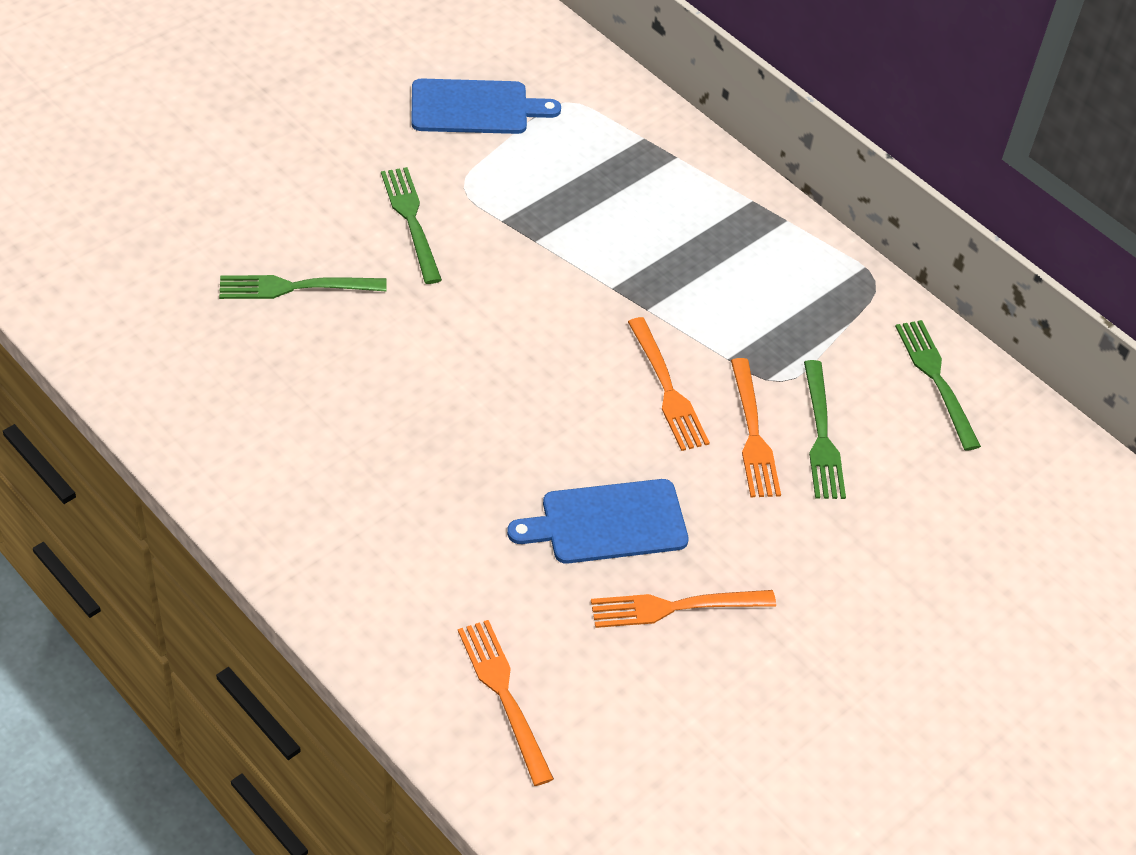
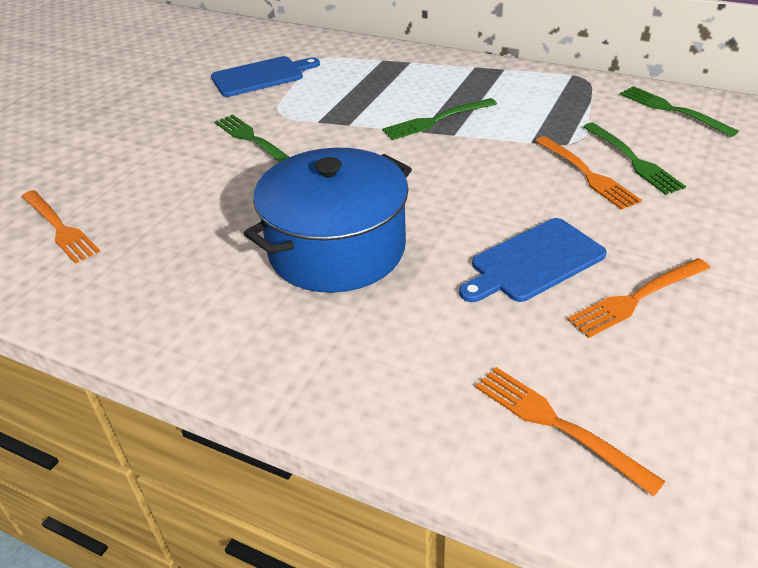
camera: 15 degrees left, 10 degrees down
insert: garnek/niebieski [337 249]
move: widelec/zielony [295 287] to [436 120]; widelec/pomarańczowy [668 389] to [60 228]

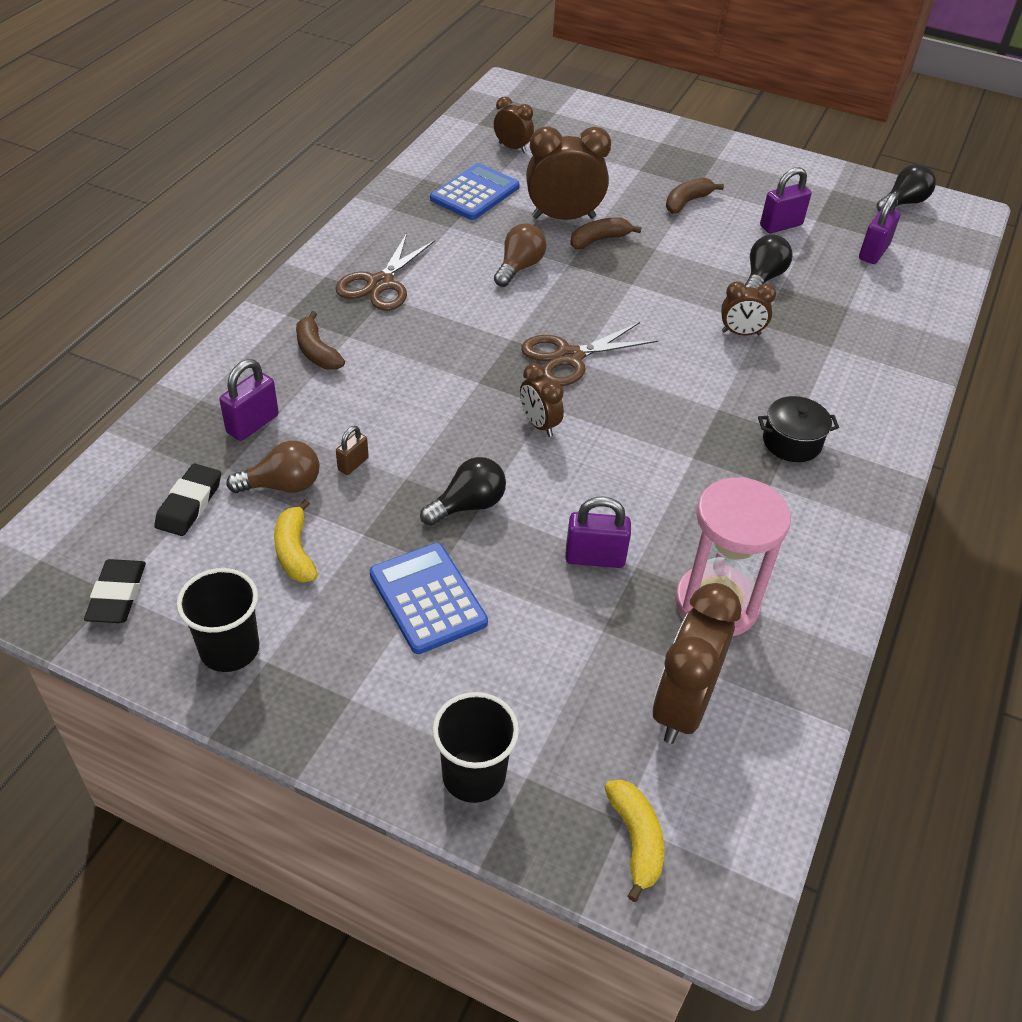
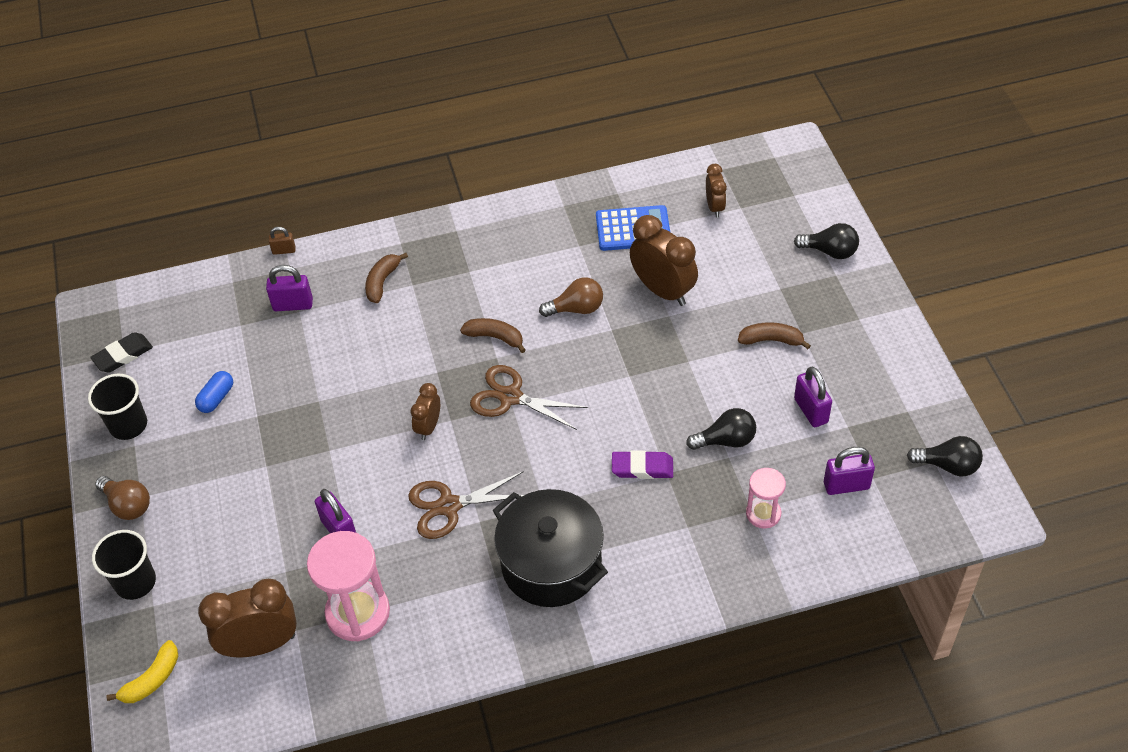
camera: 55 degrees right, 5 degrees up
delete: gumka do mazania/czarny [189 504]; kalkulator/niebieski [427 598]
insert: klepsydra/różowy [763 513]
move: żarówka/brązowy [282 485] to [128 505]; nożyczki/brązowy [380 283] to [449 506]; kłódka/brązowy [353 464] to [284 250]; żarówka/czarny [468 505] to [830 251]; banan/brązowy [599 240] to [495 337]
replace: banan/żółty [295 551] to kapsułka/niebieski [216 398]; budzik/brązowy [741 333] to gumka do mazania/fioletowy [642 467]
rotate: kłódka/fioletowy [781 225] = [811 410] 45 degrees clockwise
resize: garnek/czarny [792 442] = [551 564] x1.97

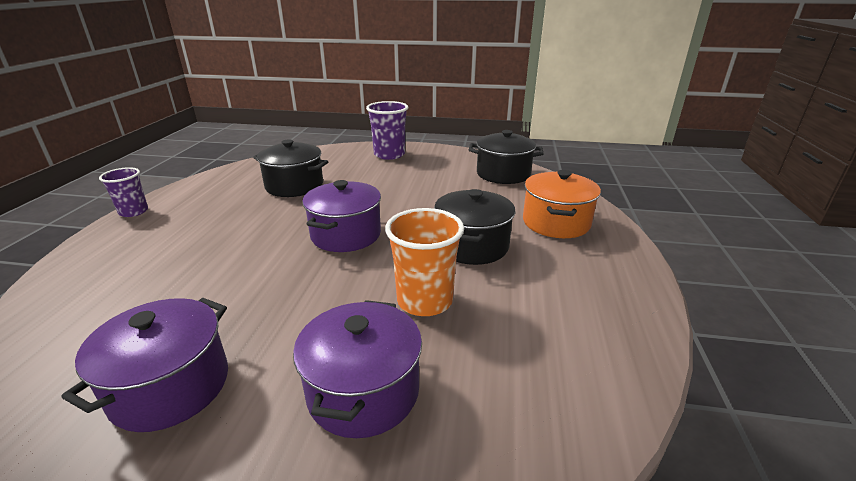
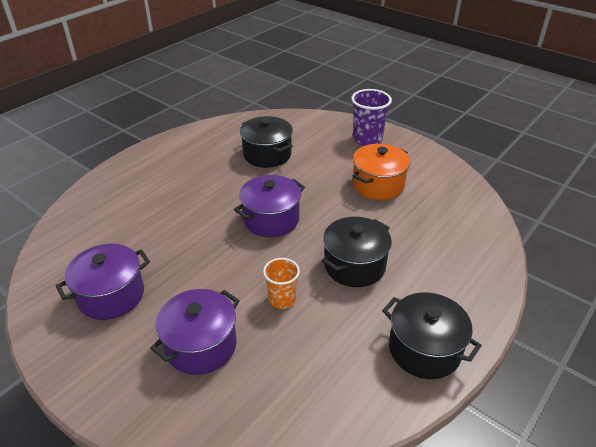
camera: 30 degrees right, 10 degrees up
delete: szklanka/fioletowy [133 212]
move: garnek/czarny [503 174] to [424 349]; garnek/pomarańczowy [556 223] to [378 185]
resize: szklanka/pomarańczowy [425 301] = [282 299] x0.65

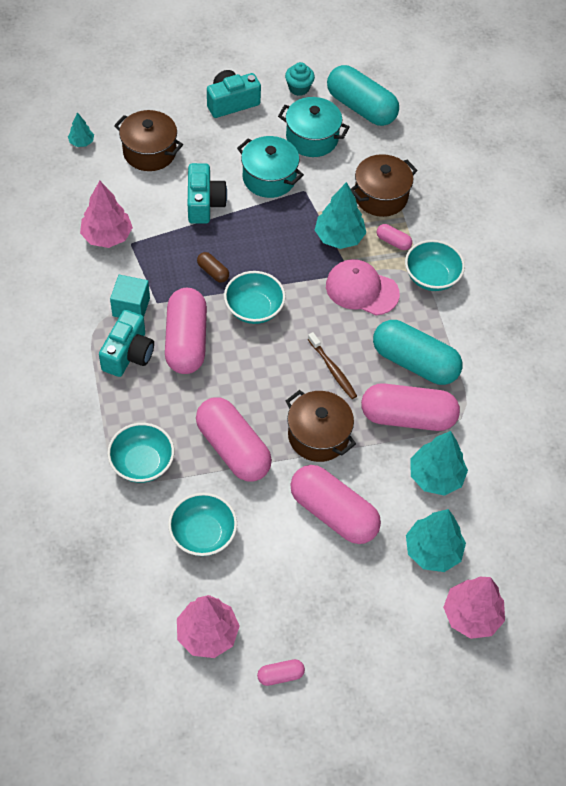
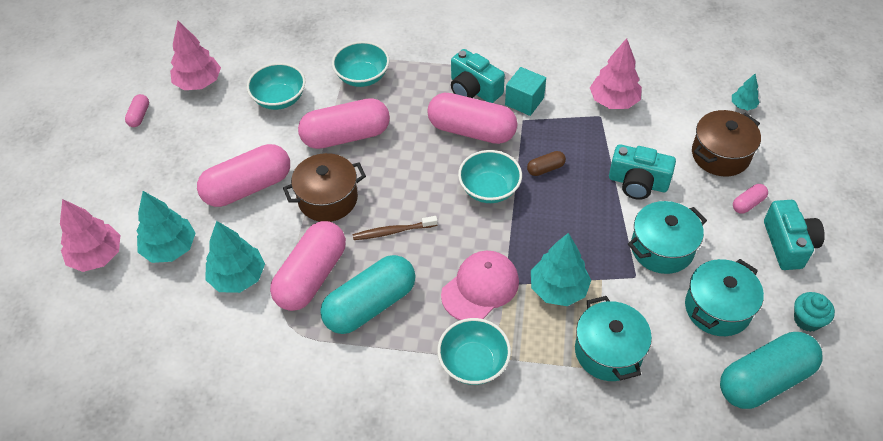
camera: 115 degrees right, 5 degrees down
move: kapsułka/różowy [393 242] to [748 204]
recolor: garnek/brązowy [380 196] to garnek/turkusowy [608 351]

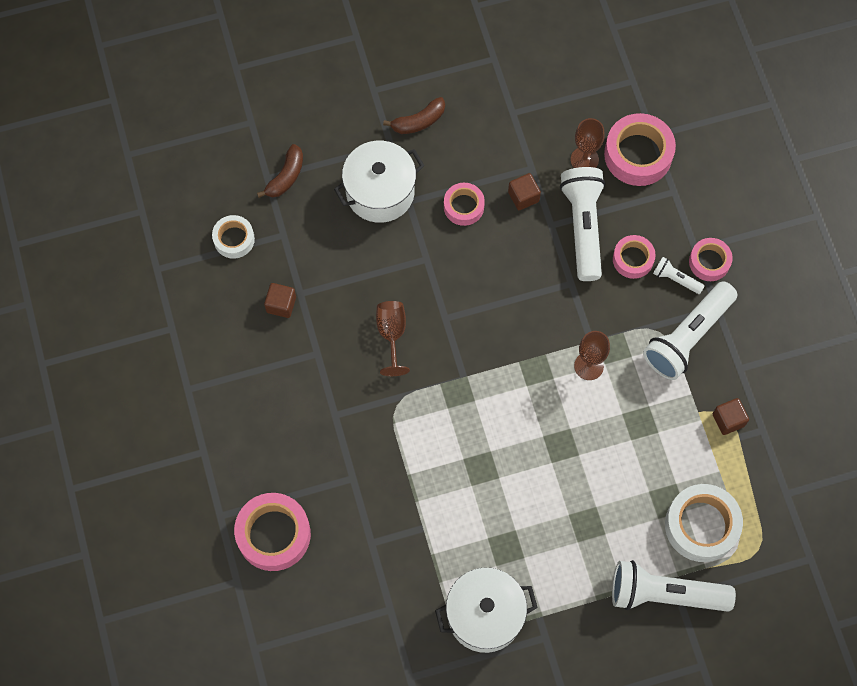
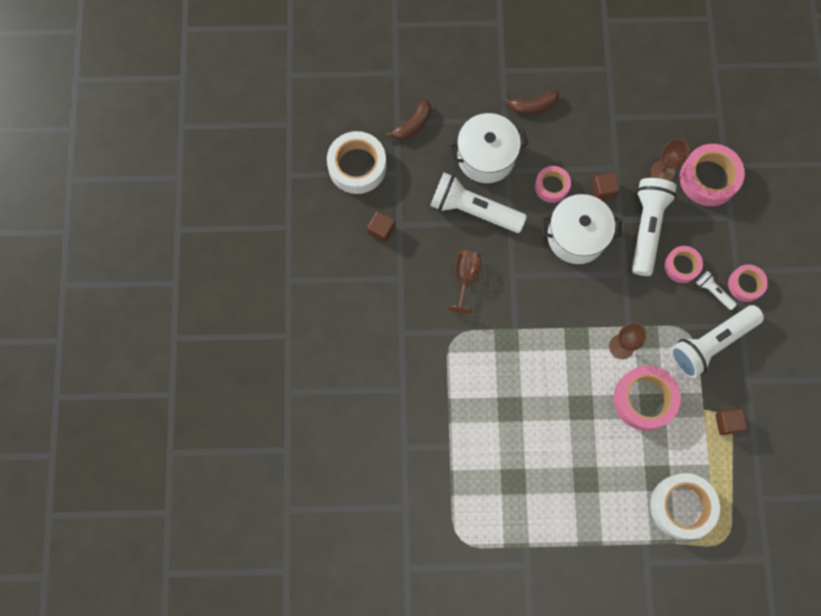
camera: 15 degrees right, 5 degrees up
move: taśma klejąca/różowy [273 534] to [644 399]; garnek/biały [485 615] to [576 236]; latarka/biały [665 594] to [473 210]
resize: taśma klejąca/biały [234 239] = [357 166] x1.70

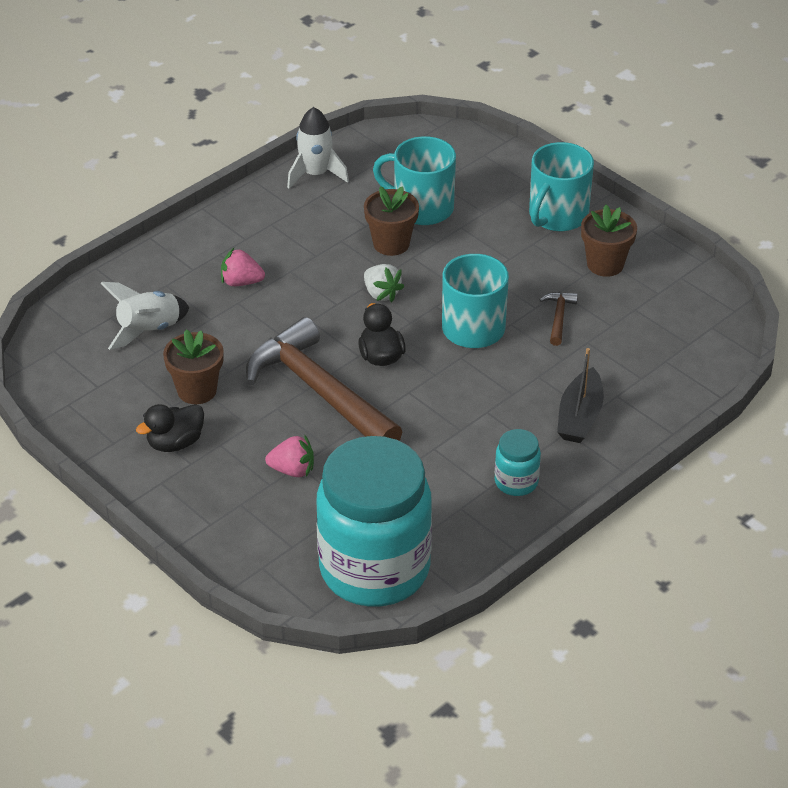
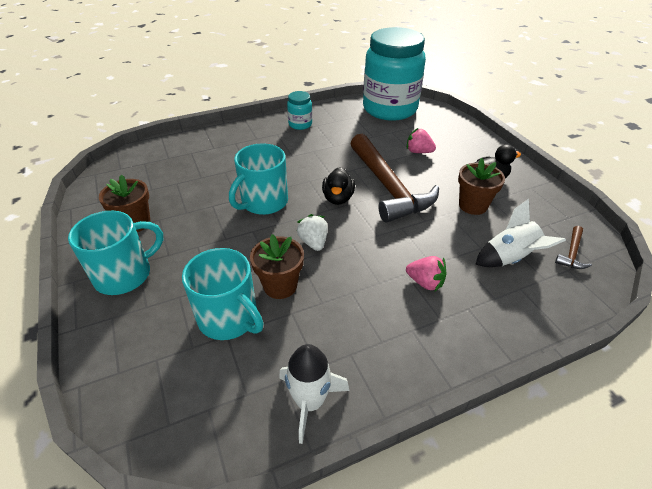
camera: 160 degrees left, 0 degrees up
delete: łódka/czarny [580 417]
move: młotek/brązowy [558 317] to [572 253]

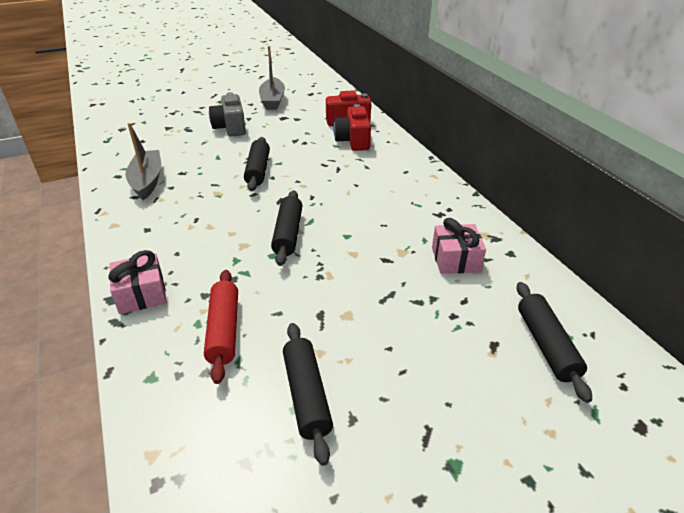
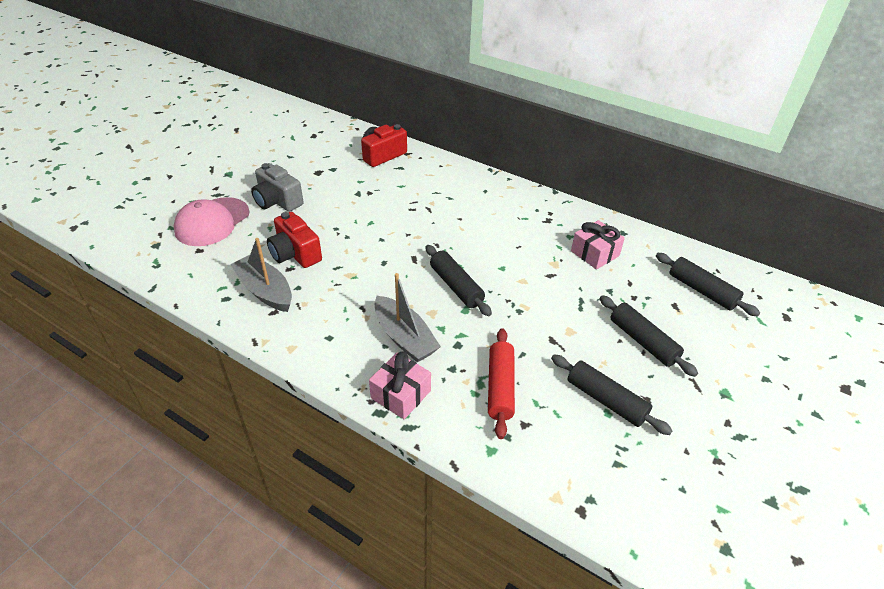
camera: 35 degrees left, 5 degrees up
insert: czapka/różowy [212 222]
move: wałek do ciasta/czarny [258 170] to [642 341]; łódka/szary [272 100] to [404 337]; aparat fotograficzny/czerwony [353 140] to [295 254]
rotate: wałek do ciasta/czerwony [224 330] = [500 387] 45 degrees clockwise

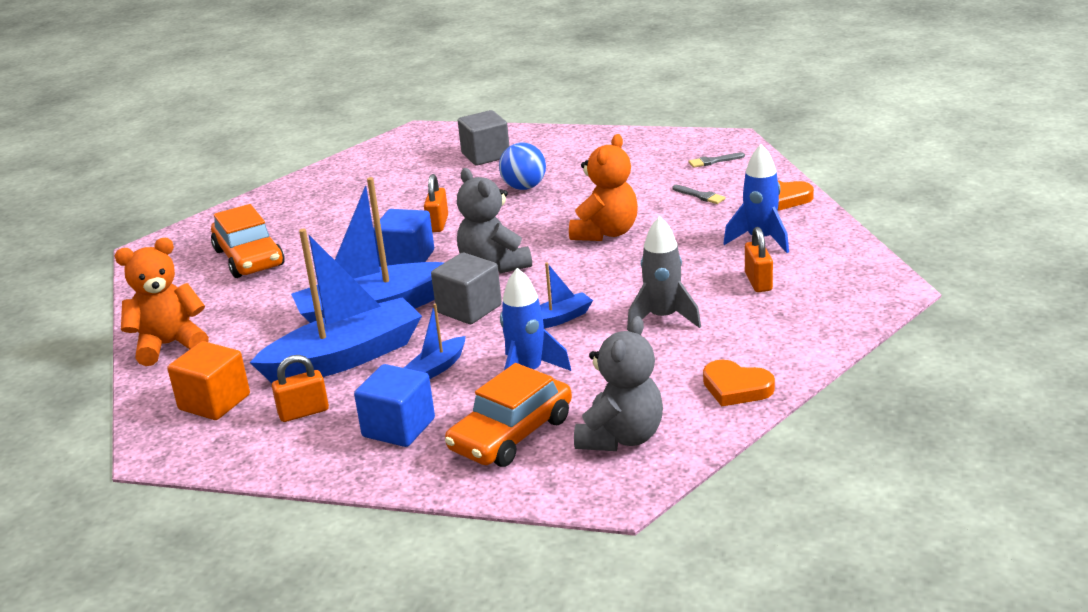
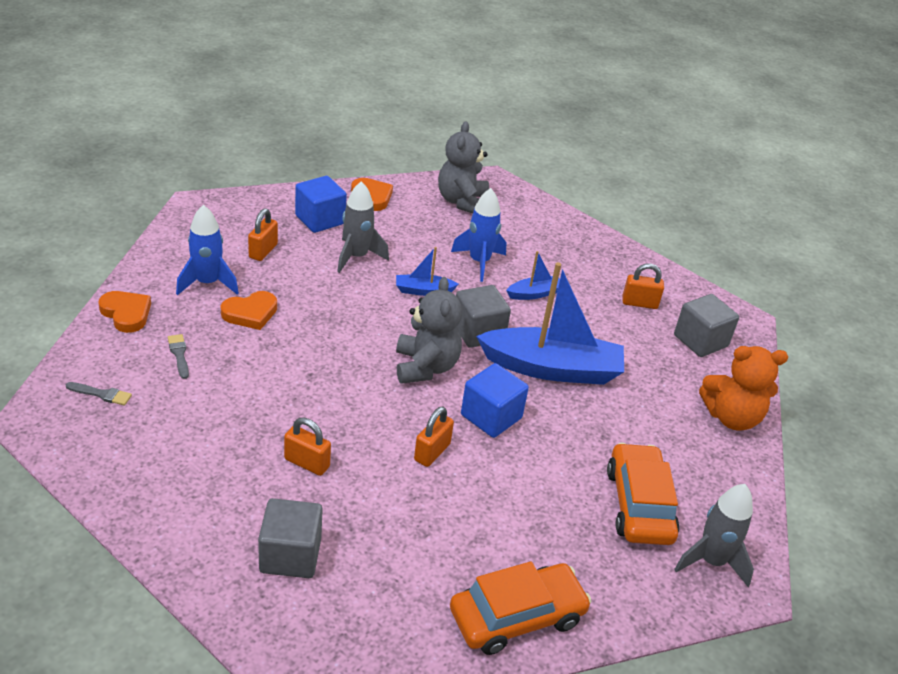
camera: 160 degrees left, 10 degrees up
delete: łódka/niebieski [345 358]; miś/pomarańczowy [606 233]
insert: serce/pomarańczowy [250 313]; rakieta/szary [711 561]
move: sześcian/niebieski [398 428] to [320 220]; samochód/pomarańczowy [511 434] to [517 617]
replace: piłka/niebieski [524 187] to kłódka/pomarańczowy [307 463]
recolor: sześcian/pomarańczowy [214 402] to sześcian/szary [700 341]
rotate: miś/szary [621 437] = [462 202] 45 degrees counterclockwise

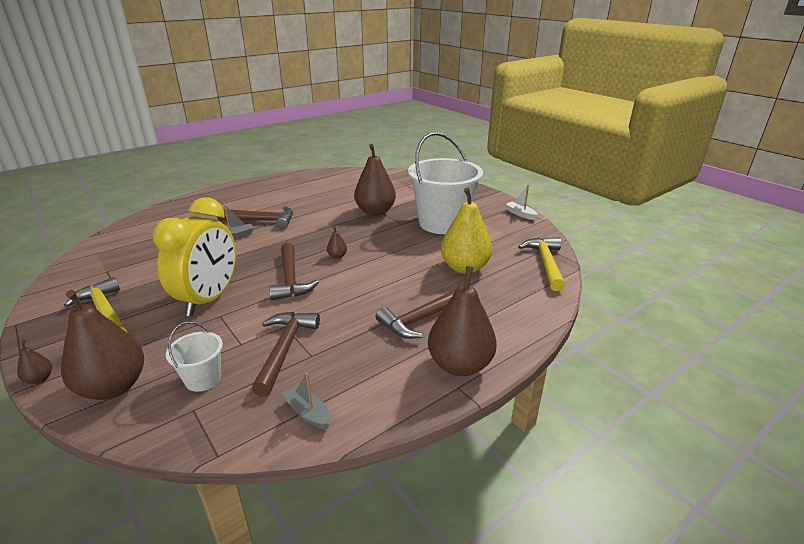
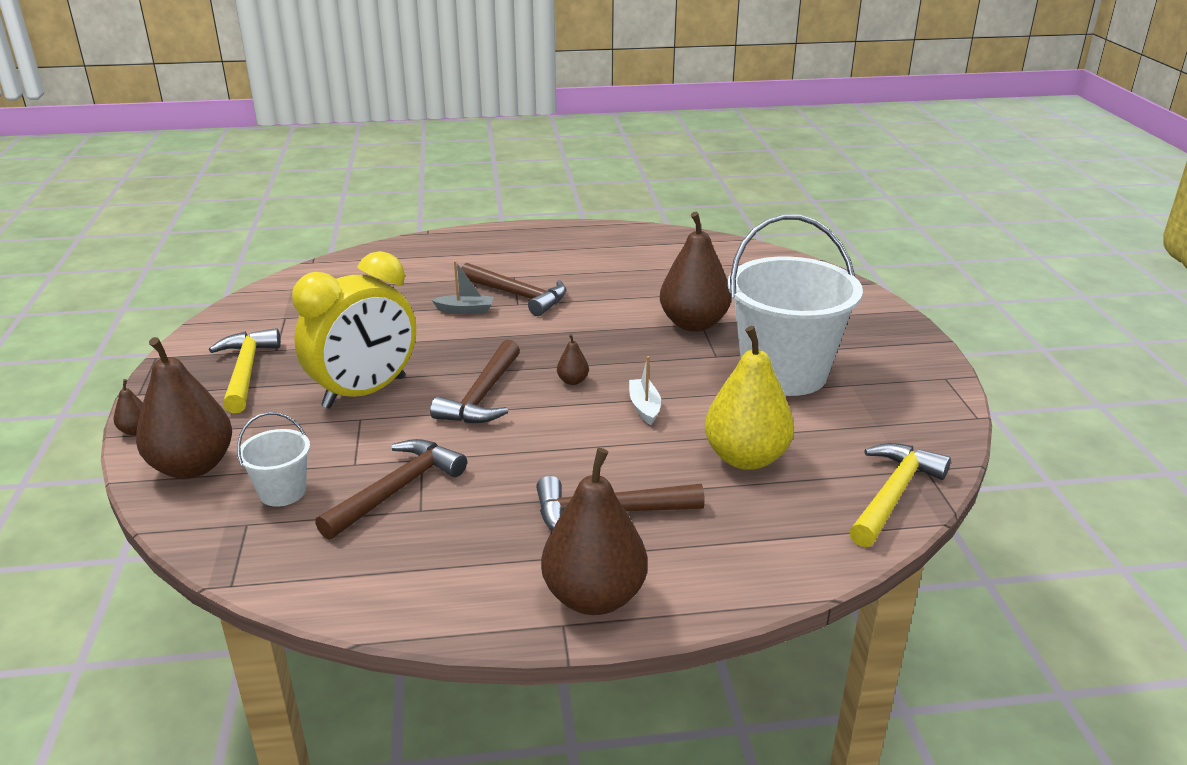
camera: 30 degrees right, 0 degrees up
delete: łódka/szary [308 413]
move: łódka/biały [520 214] to [644 407]

